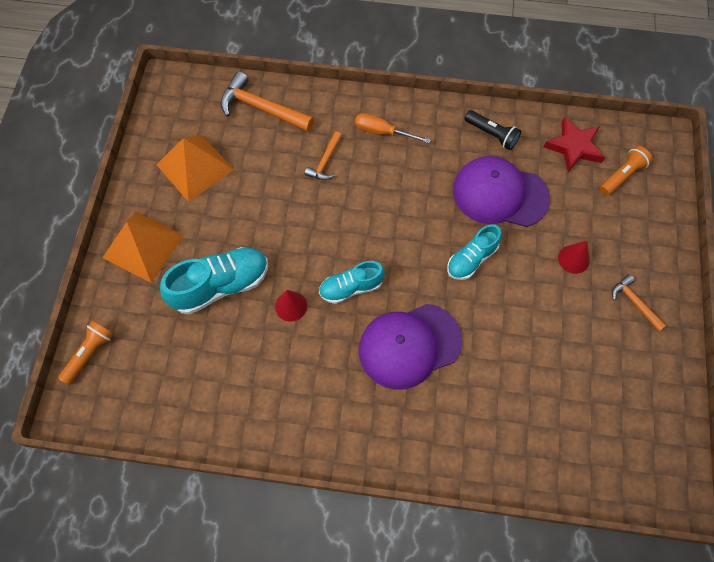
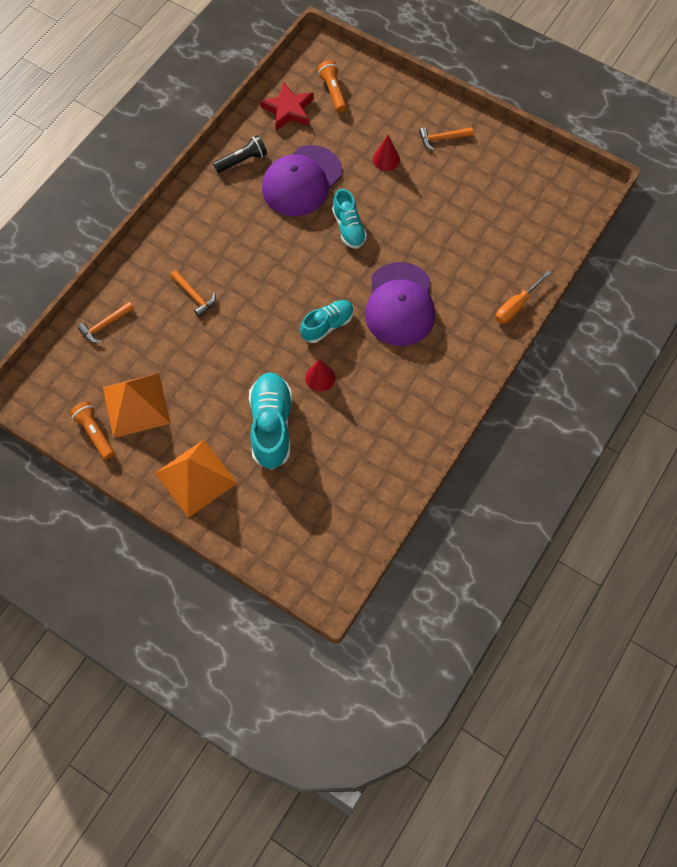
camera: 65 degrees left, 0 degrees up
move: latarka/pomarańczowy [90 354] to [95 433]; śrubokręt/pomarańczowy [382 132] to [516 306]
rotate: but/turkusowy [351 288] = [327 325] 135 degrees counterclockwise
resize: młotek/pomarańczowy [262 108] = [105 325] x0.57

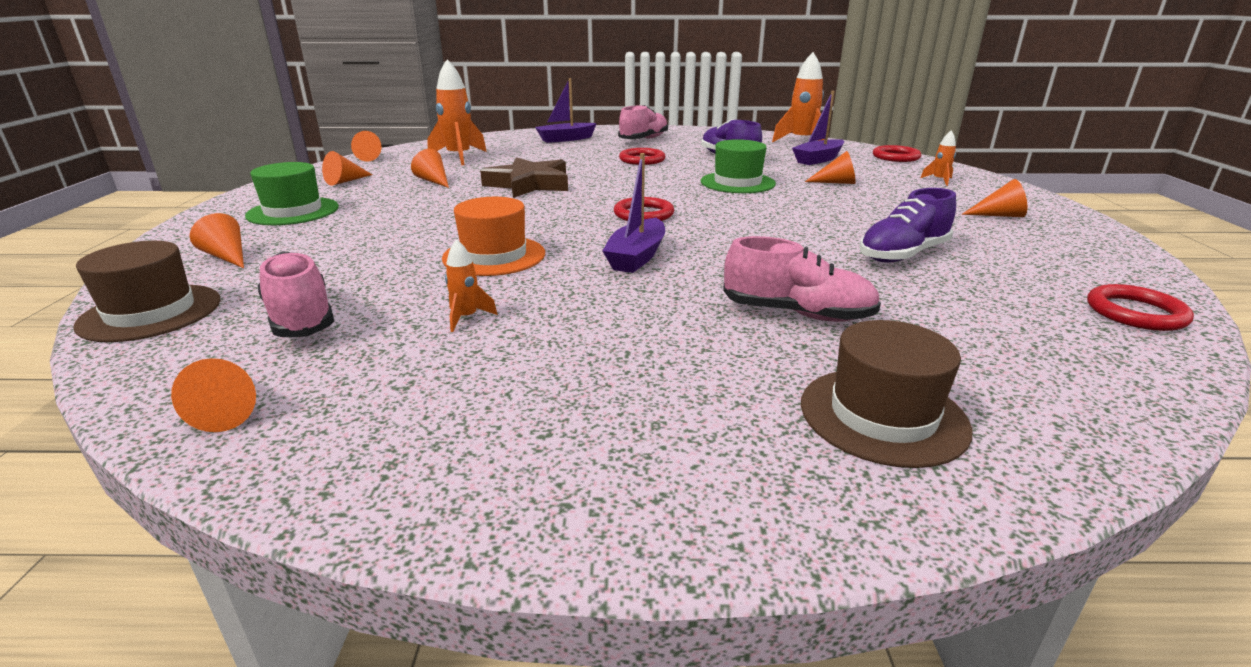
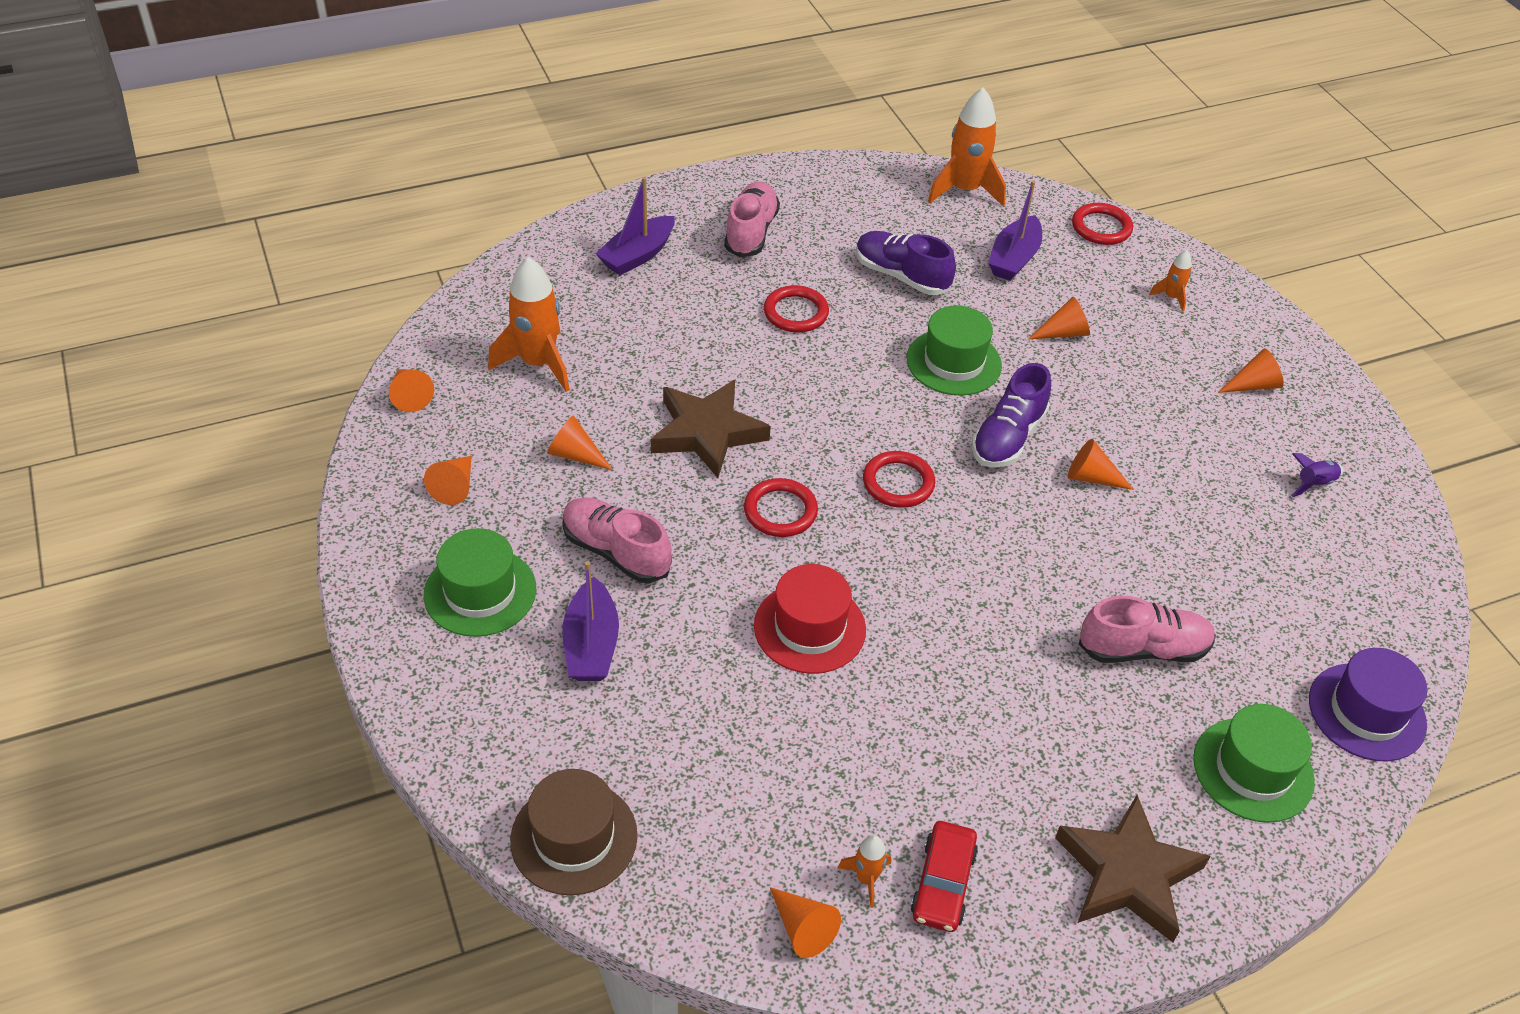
camera: 25 degrees left, 20 degrees up
insert: samochód/czerwony [943 883]; gwiazda/brązowy [1128 874]; rakieta/fioletowy [1314 484]; kapelusz/fioletowy [1366 712]
move: stożek/pomarańczowy [227 257] to [1091 477]; but/różowy [301 318] to [616 552]; rakieta/pomarańczowy [467 318] to [866 878]; łódka/fioletowy [636 257] to [591 645]; but/fioletowy [902 254] to [1008 437]; pierścień/czerwony [1135 313] to [780 511]
recolor: kapelusz/pomarańczowy [494 256] to kapelusz/czerwony [809 628]; kapelusz/brązowy [883 415] to kapelusz/zielony [1253 770]

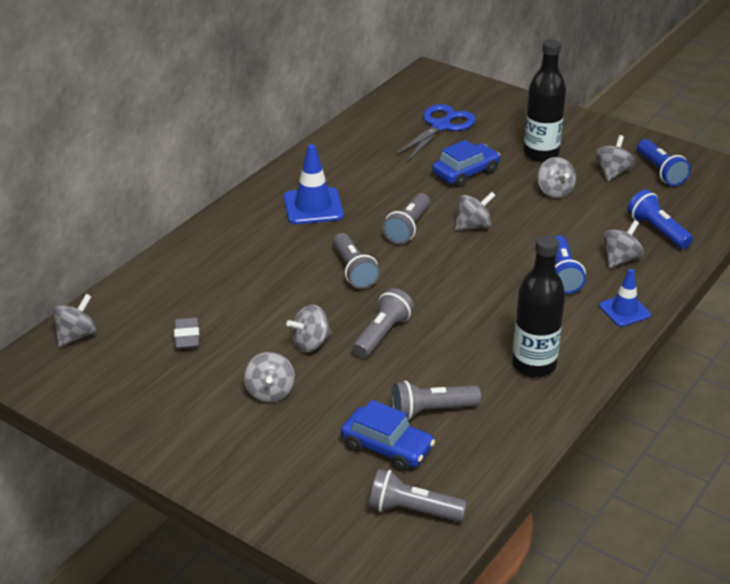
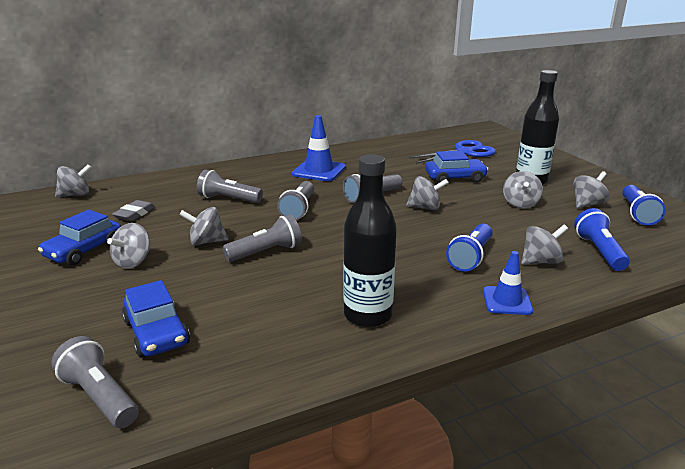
camera: 30 degrees right, 10 degrees down
insert: samochód/niebieski [84 250]
move: latarka/szary [431 411] to [228 199]

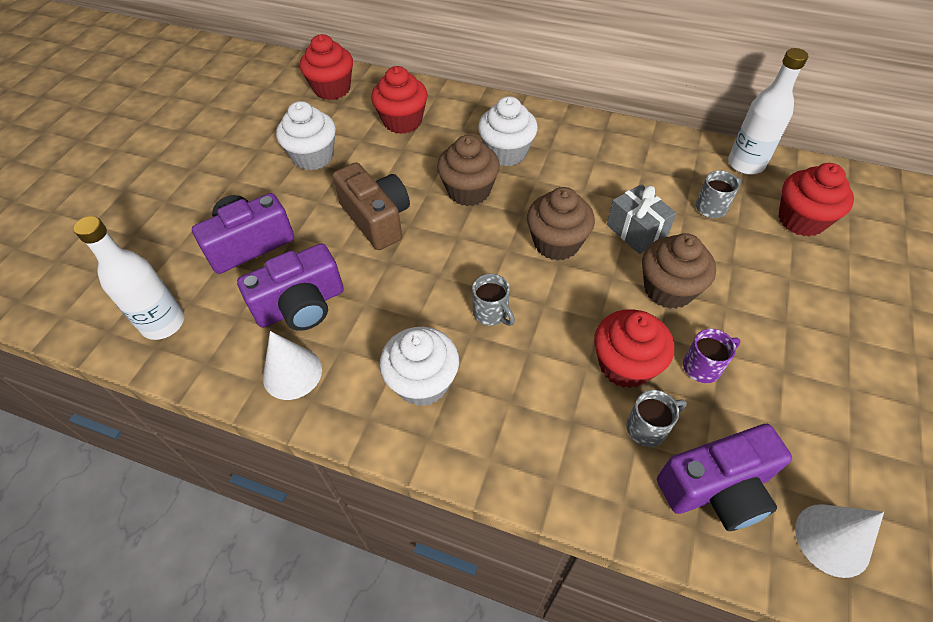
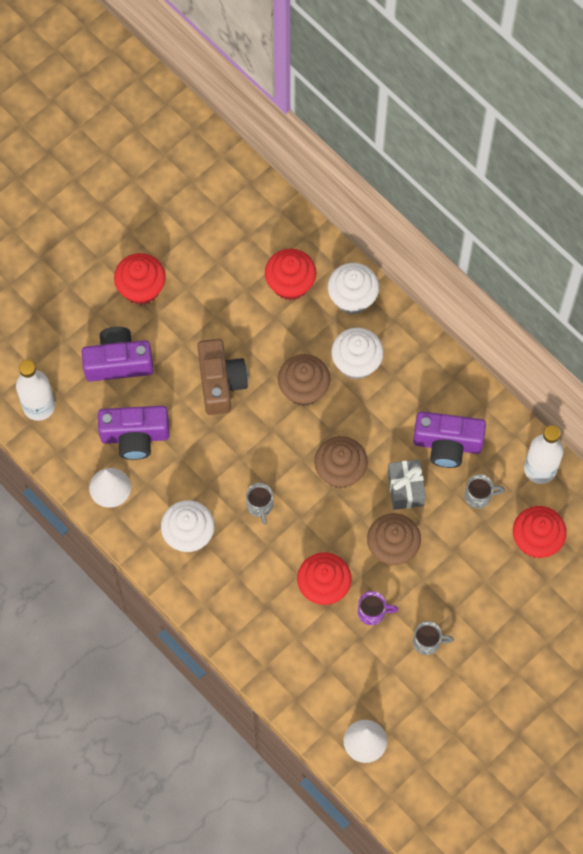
camera: 25 degrees right, 15 degrees up
move: muffinka/biały [313 157] to [352 298]; muffinka/czerwony [332 89] to [141 288]; kubek/szary [648 428] to [427 642]; aparat fotograficzny/fioletowy [717 488] to [447 444]

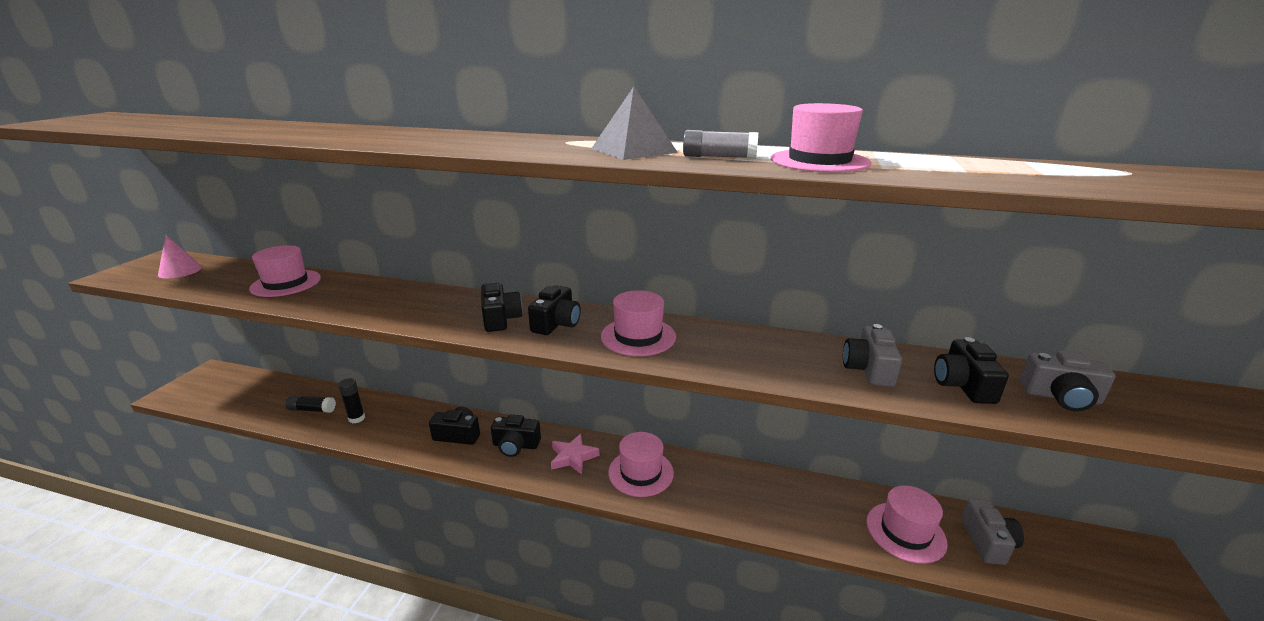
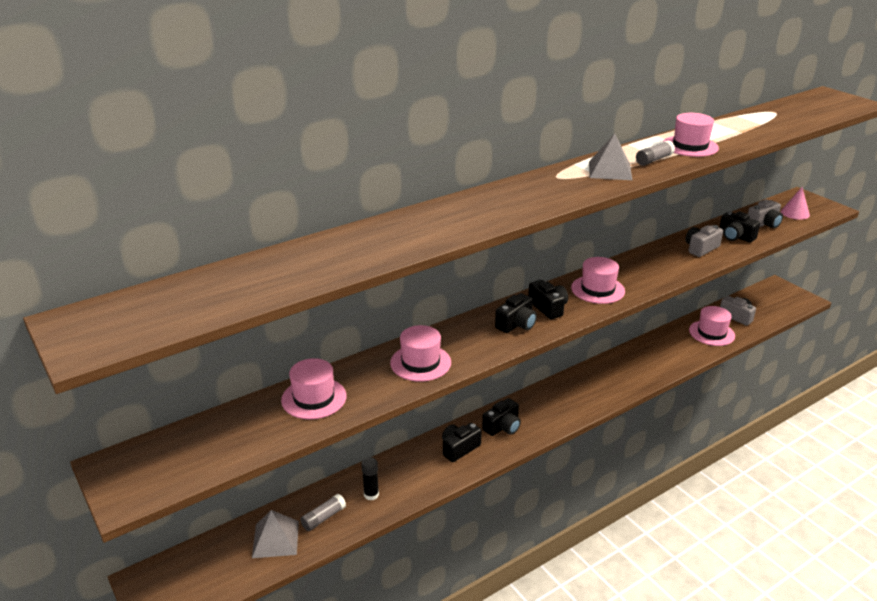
camera: 50 degrees left, 5 degrees up
delete: gwiazda/różowy [573 457]
insert: piramida/szary [276 539]
move: stożek/różowy [180 271] to [795 213]; kapelusz/różowy [640 472] to [420 363]
recolor: klej w sztyfcie/czarny [312 409] to klej w sztyfcie/szary [323 518]
rotate: aparat fotograficzny/czarny [500 319] = [516 324] 105 degrees clockwise; aparat fotograficzny/szary [868 369] = [701 248] 90 degrees clockwise

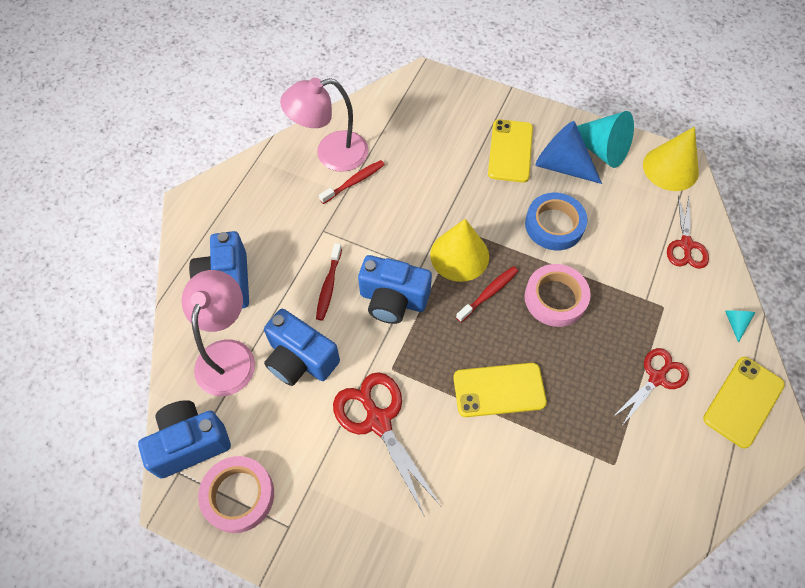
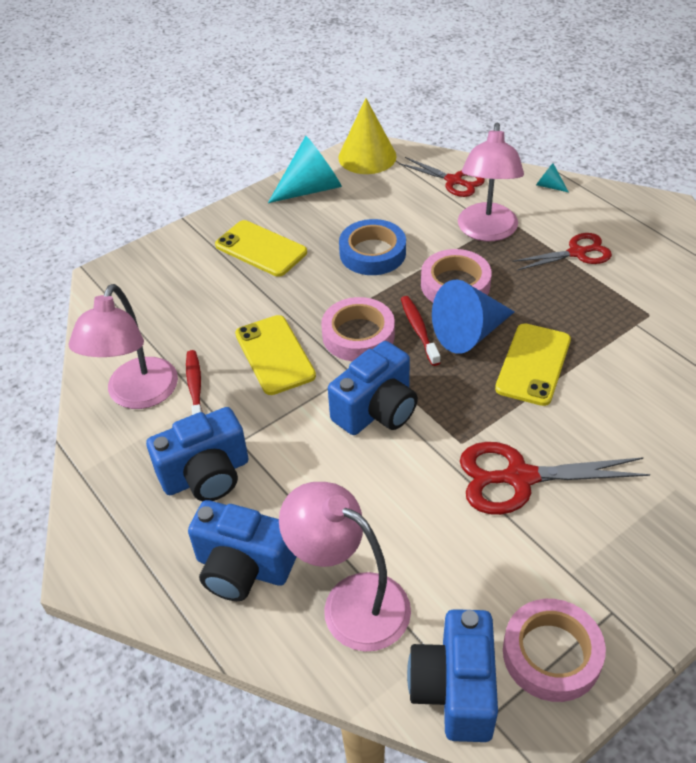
camera: 60 degrees left, 15 degrees down
delete: szczoteczka do zębów/czerwony [329 286]
insert: lampka/różowy [486 231]
move: aparat fotograficzny/niebieski [300 359] to [206 475]; stożek/niebieski [562 165] to [469 333]; telefon/żółty [743 401] to [274 355]
replace: stożek/żółty [459 255] to taśma klejąca/różowy [358 335]
rotate: nożyczki/czerwony [657 378] = [577 253] 90 degrees clockwise

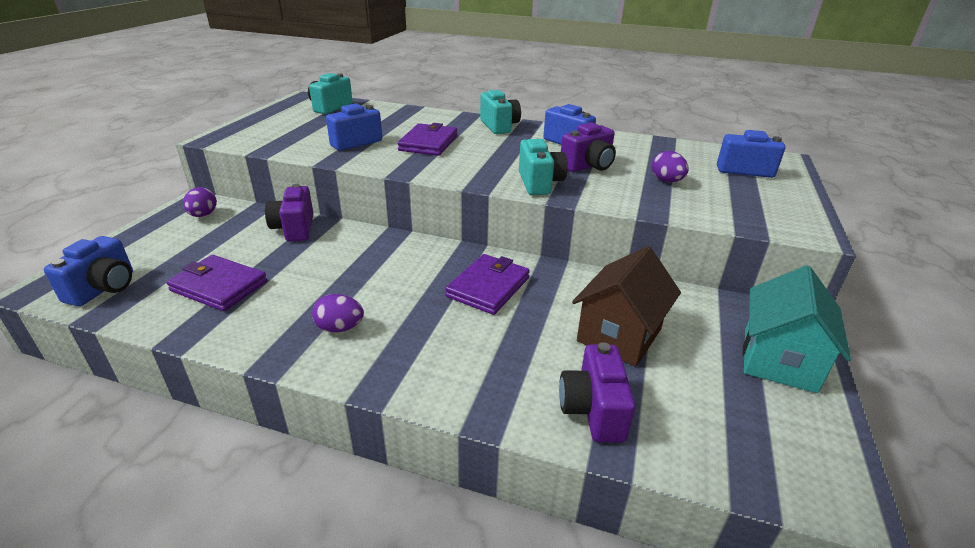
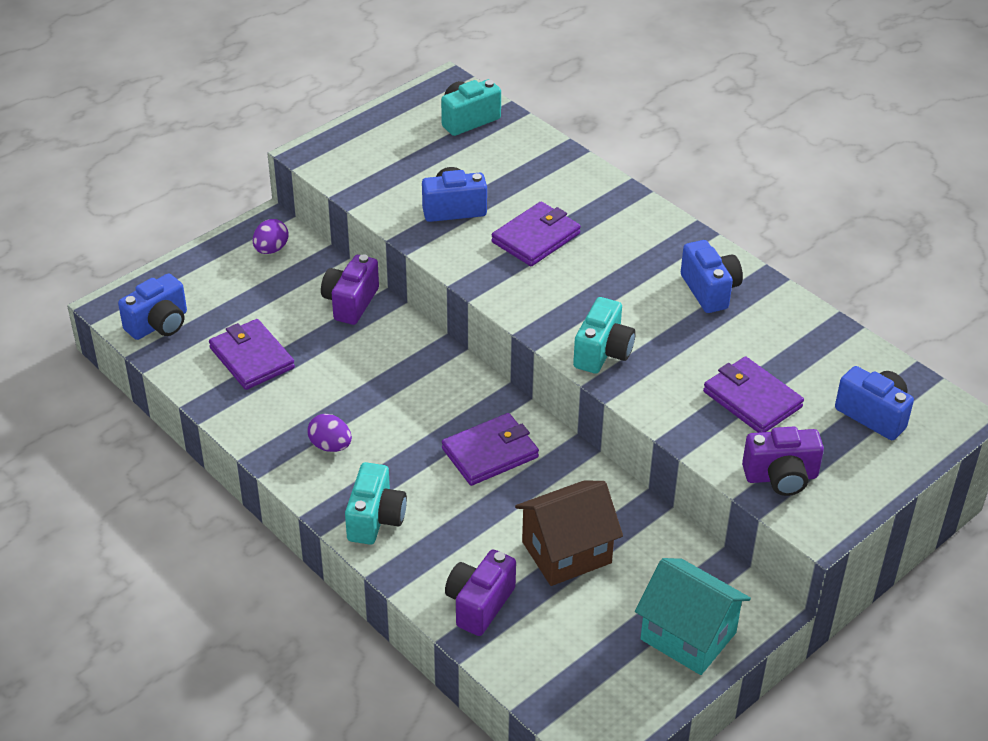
camera: 30 degrees right, 10 degrees up
move: aparat fotograficzny/turkusowy [499 126] to [375 519]; aparat fotograficzny/fioletowy [588 166] to [781 477]
replace: jajko/fioletowy [666 181] to portfel/fioletowy [752 399]
rotate: domek/turkusowy [779 360] = [688 636] 75 degrees clockwise

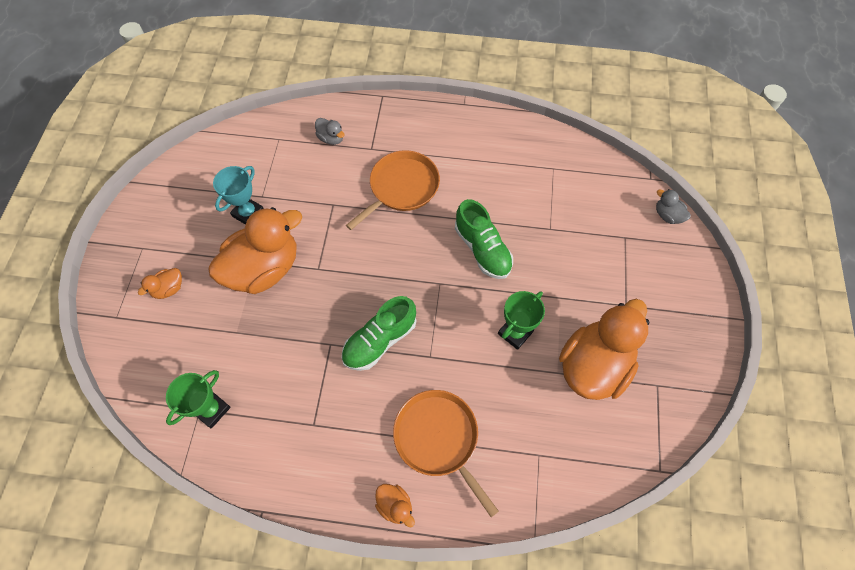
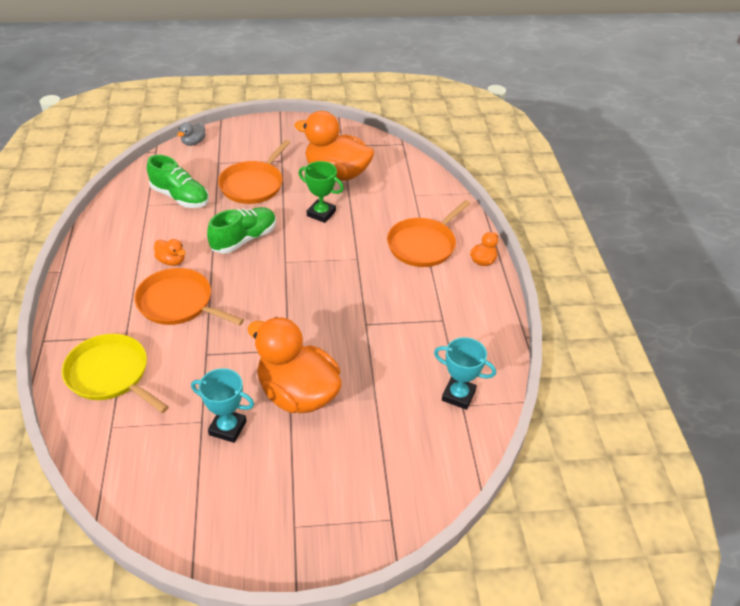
camera: 105 degrees left, 20 degrees down
insert: patelnia/pomarańczowy [253 185]
move: kaczka/pomarańczowy [169 289] to [171 261]; but/zielony [380 340] to [180 197]
replace: kaczka/szary [331 138] to patelnia/żółty [110 374]
recolor: puchar/zielony [211 409] to puchar/turkusowy [458 395]

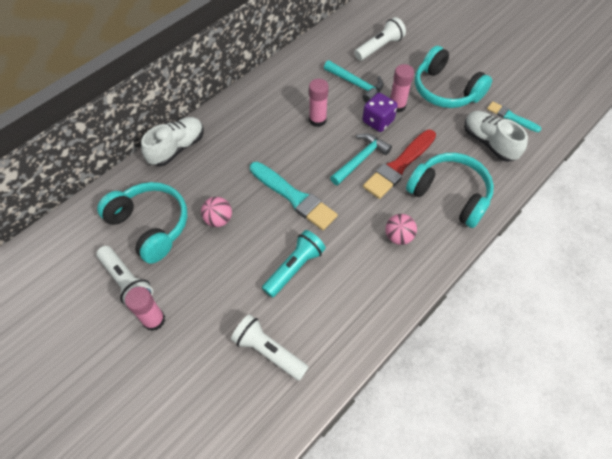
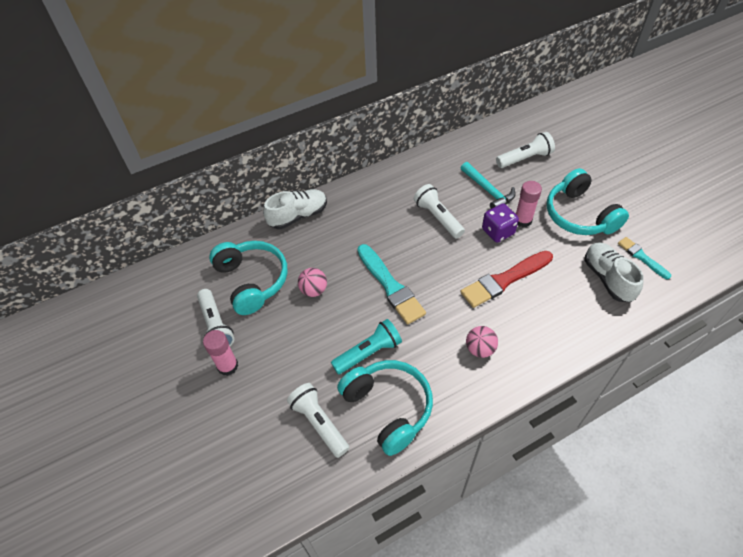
camera: 20 degrees right, 5 degrees down
delete: młotek/turkusowy [360 159]
move: słuchawki/turkusowy [449 195] to [388 408]
replace: klej w sztyfcie/różowy [317 120] to latarka/biały [438 217]

